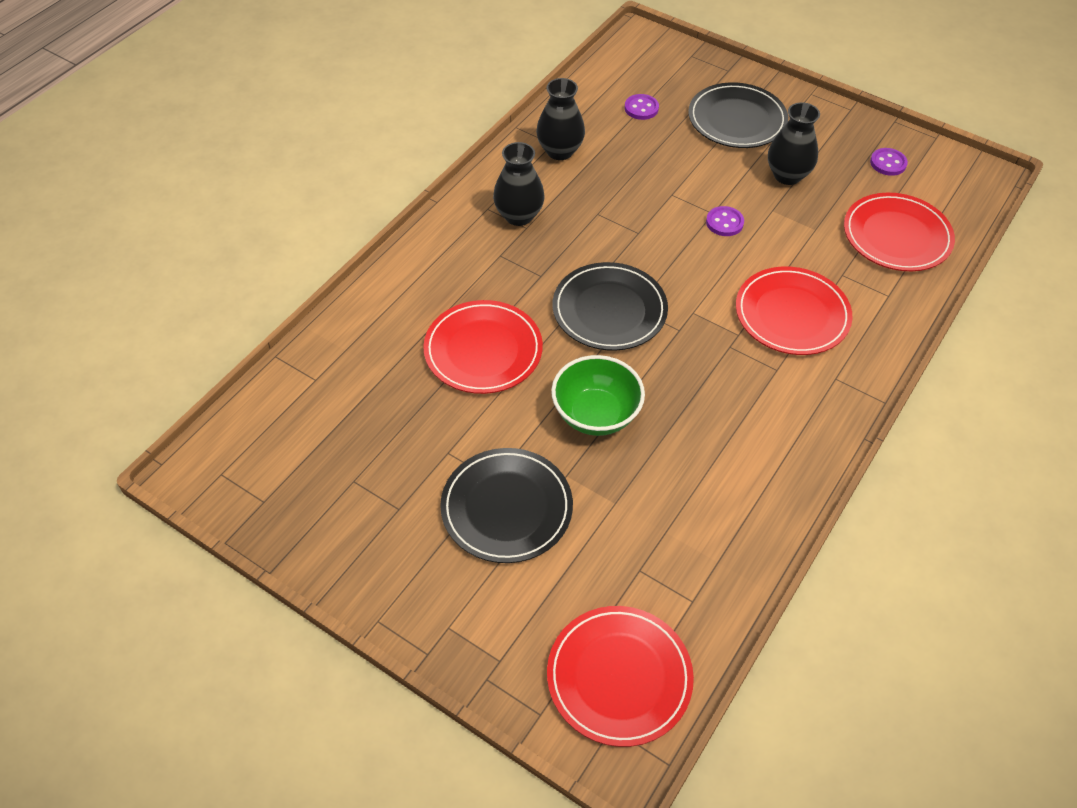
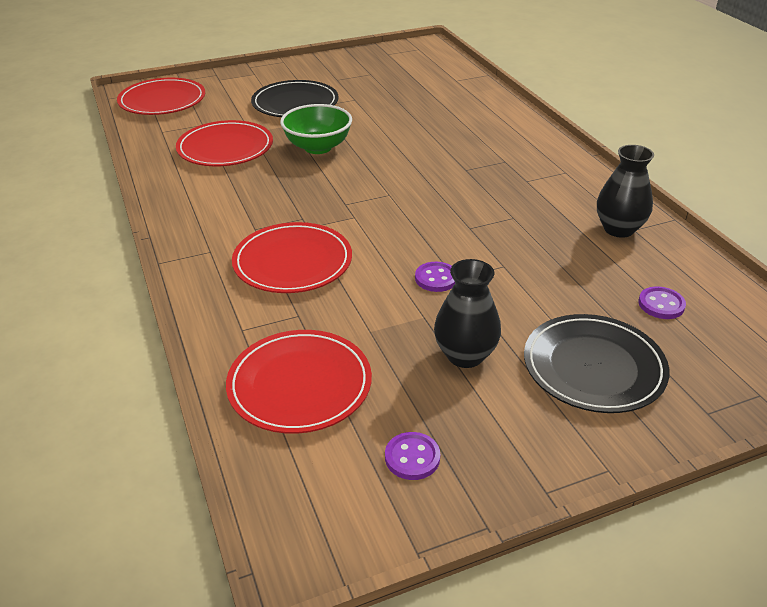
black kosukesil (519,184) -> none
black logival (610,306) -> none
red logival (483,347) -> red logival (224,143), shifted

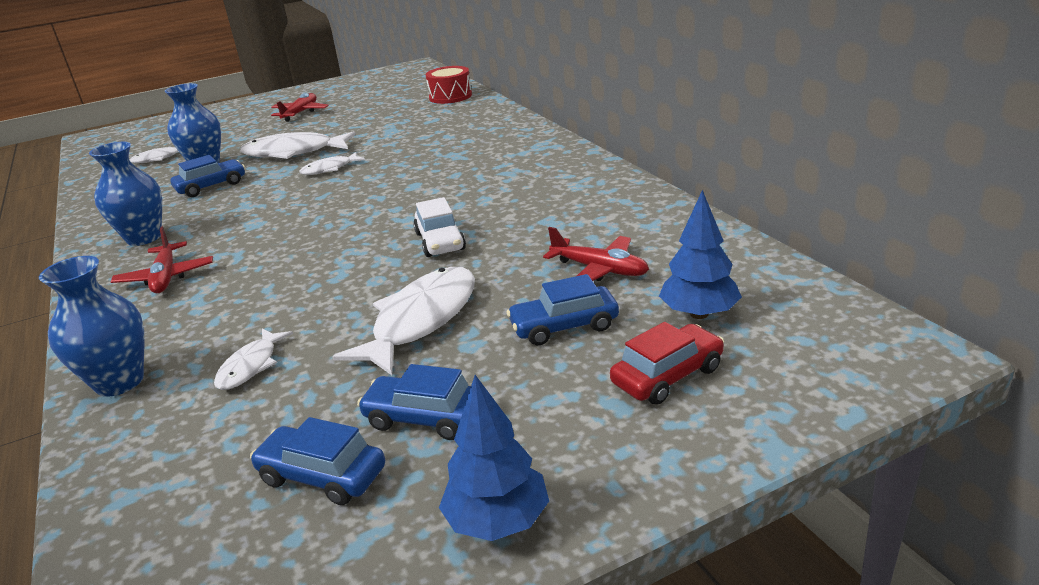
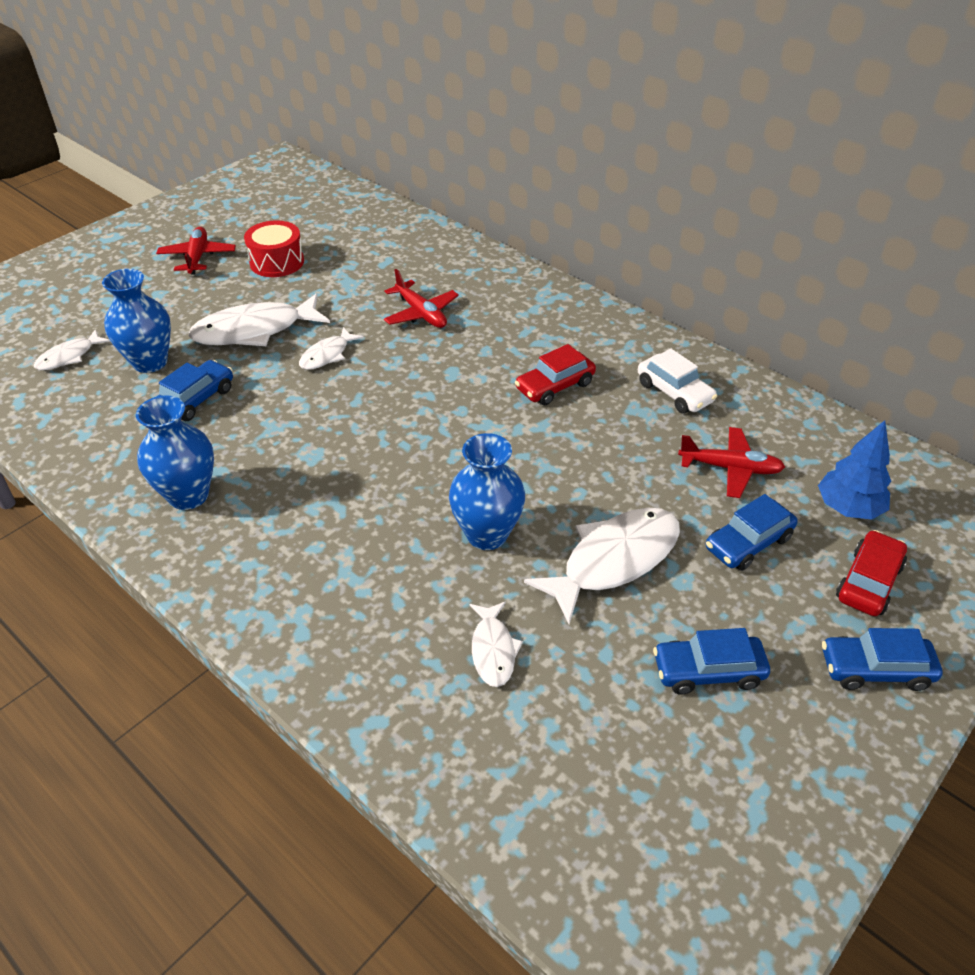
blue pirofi (494,458) -> none
none -> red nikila (555,374)
blue kosukesil (91,326) -> blue kosukesil (487,491), shifted
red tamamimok (162,259) -> red tamamimok (421,298), shifted
blue nikila (317,461) -> blue nikila (882,659), shifted
white nikila (439,227) -> white nikila (677,380), shifted
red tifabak (449,85) -> red tifabak (274,248), shifted
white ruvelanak (404,321) -> white ruvelanak (602,566), 45 degrees clockwise

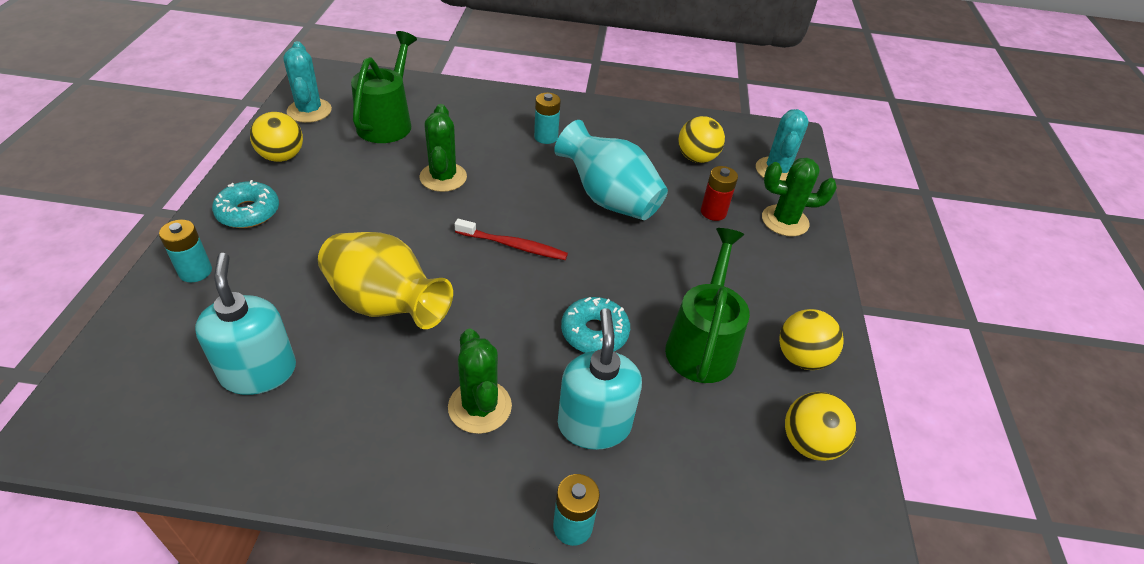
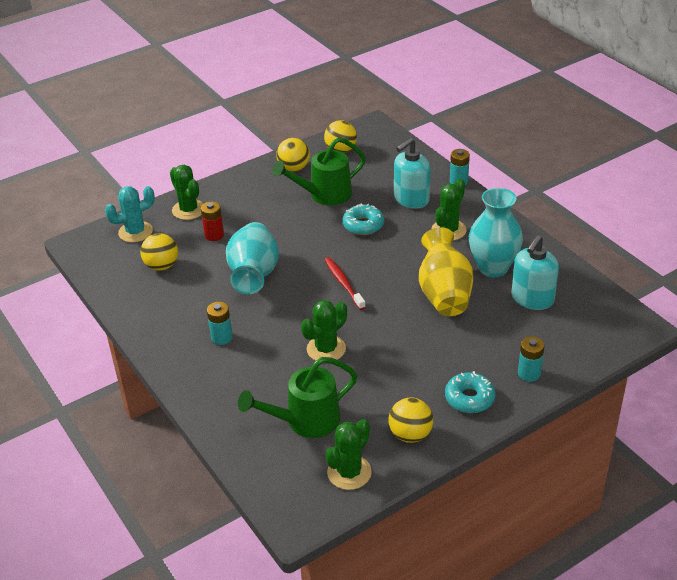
none -> turquoise kosukesil (496,232)
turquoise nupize (307,82) -> green nupize (349,454)

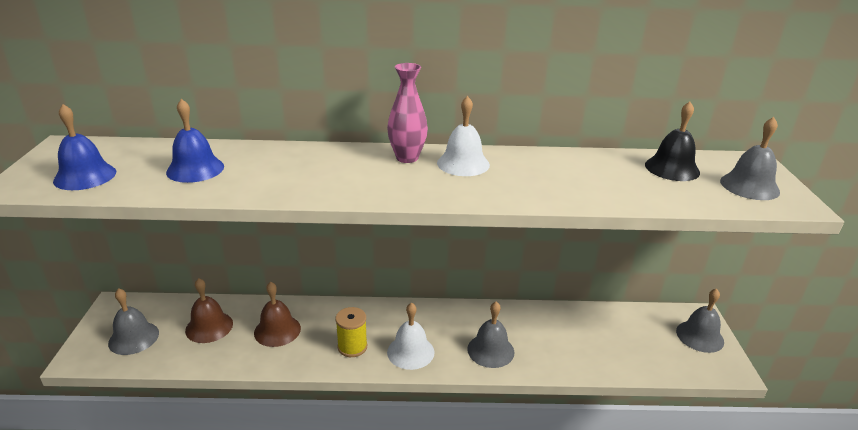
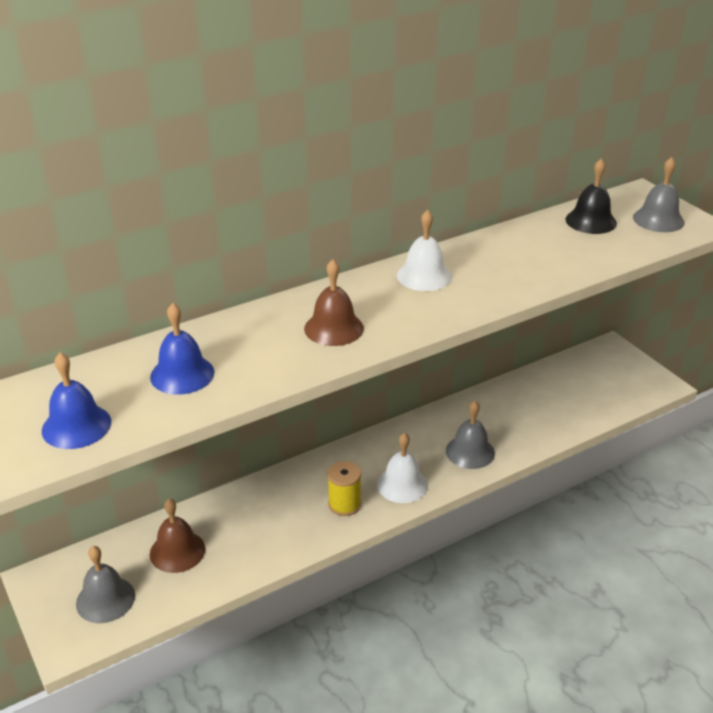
pink kosukesil (407,113) -> none
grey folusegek (700,321) -> none
brown folusegek (277,314) -> brown folusegek (334,302), shifted

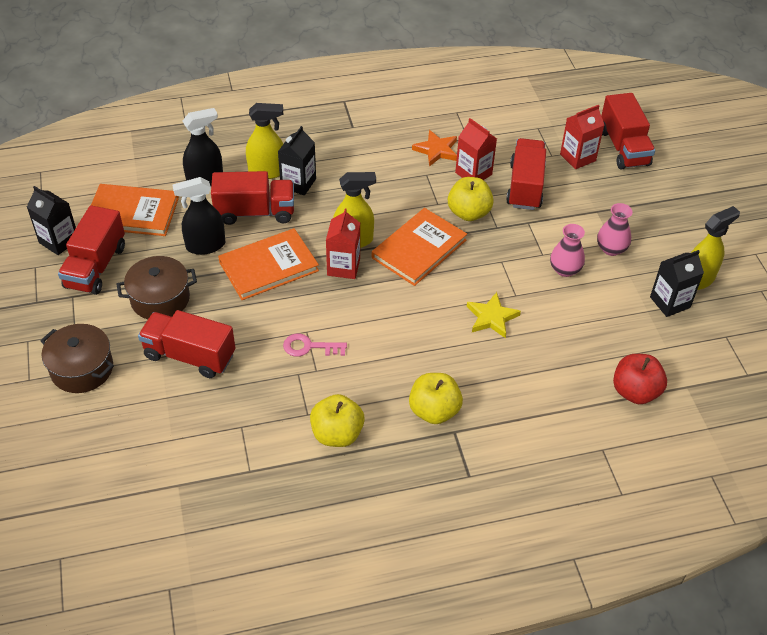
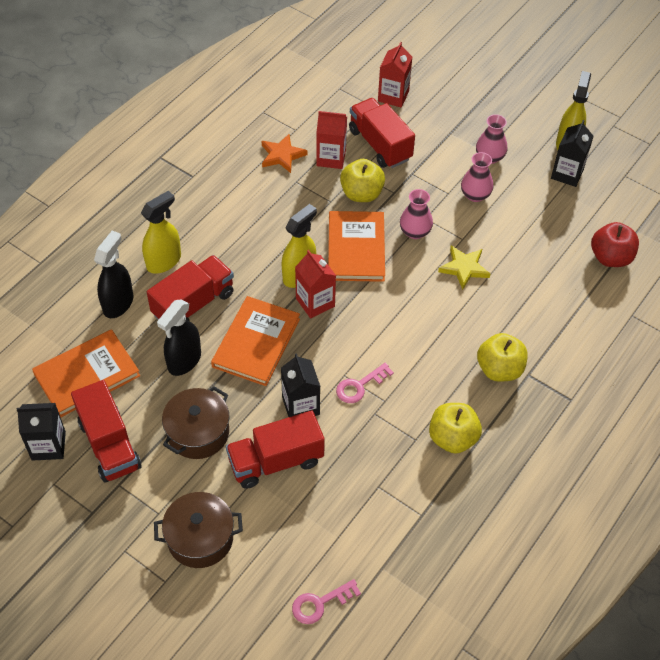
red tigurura (628,131) -> none
none -> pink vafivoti (326,601)
none -> pink kosukesil (416,214)
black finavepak (297,160) -> black finavepak (300,385), shifted

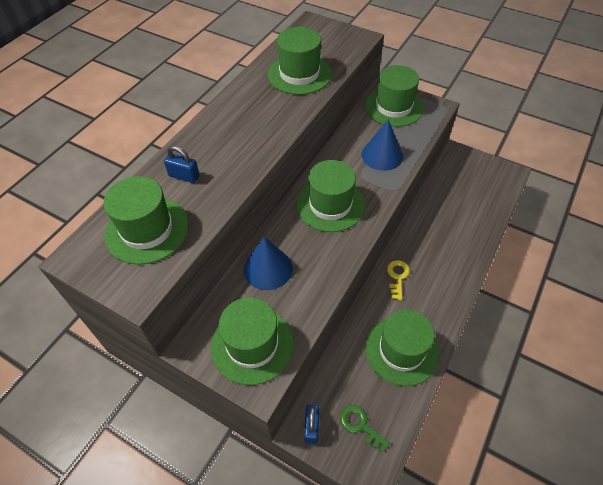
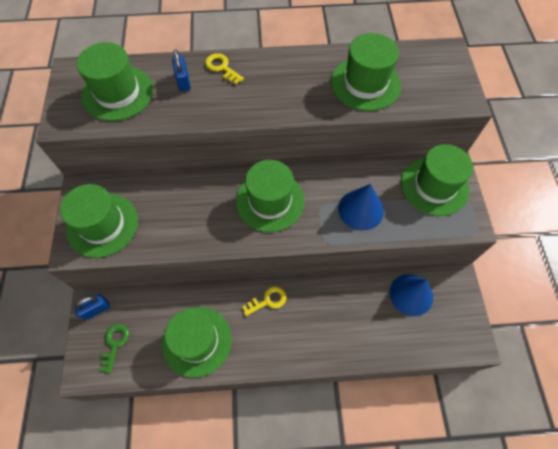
none -> yellow vafivoti (224,68)
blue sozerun (268,263) -> blue sozerun (411,295), shifted

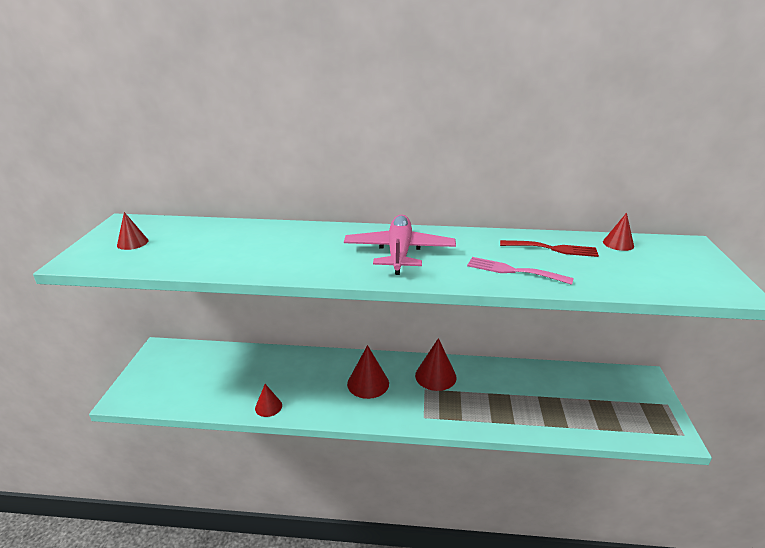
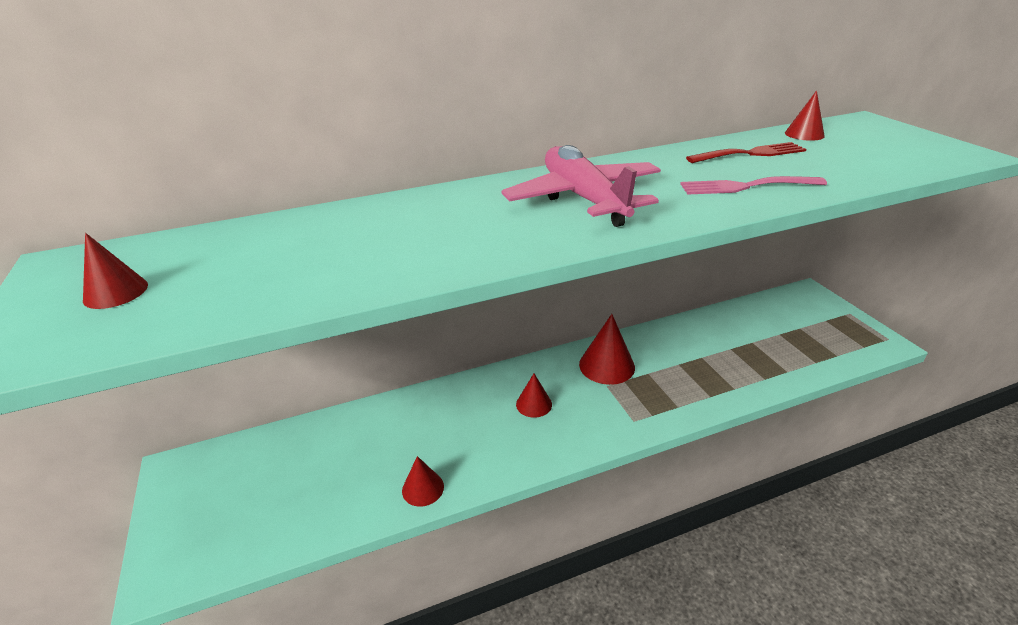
red sozerun (368,372) -> red sozerun (534,396), x0.60

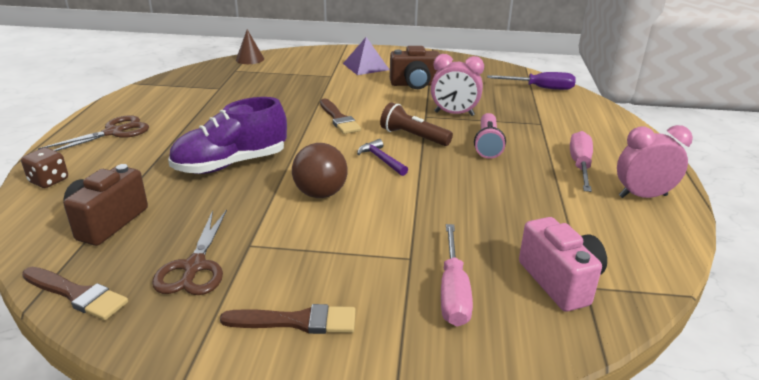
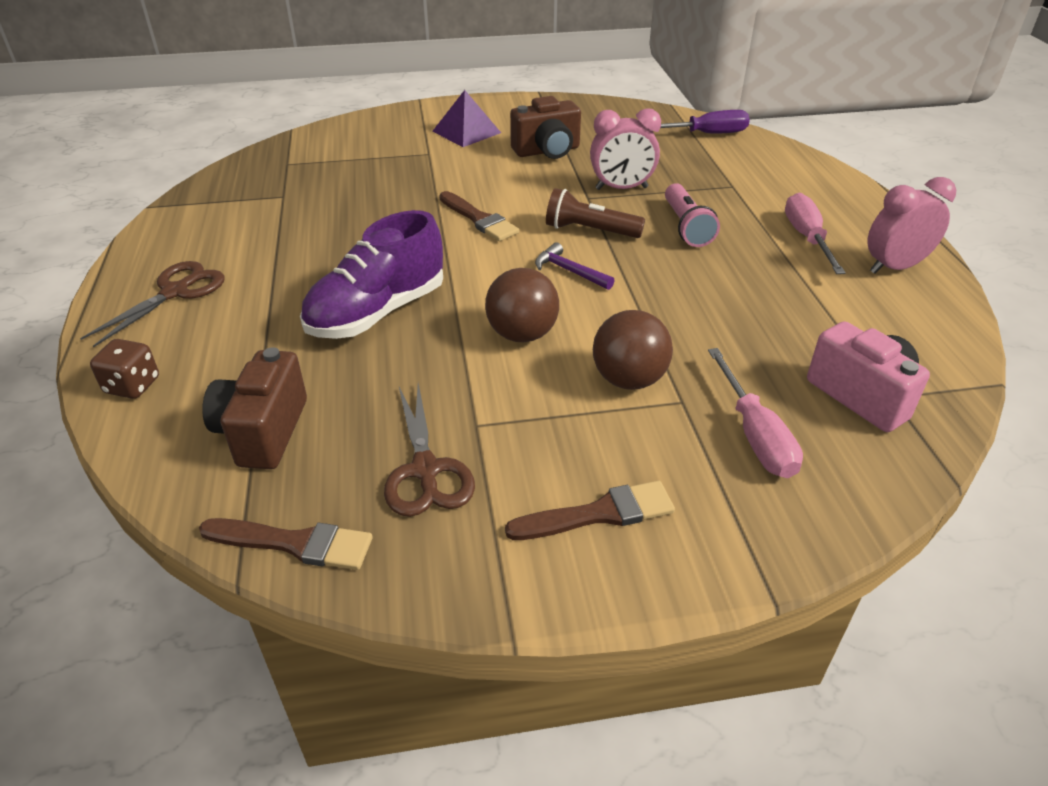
brown sozerun (250,46) -> none
none -> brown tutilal (633,350)

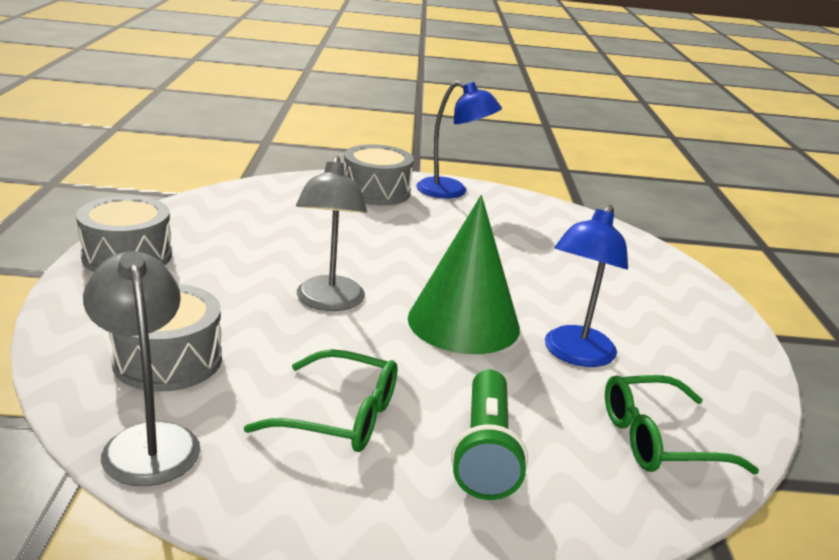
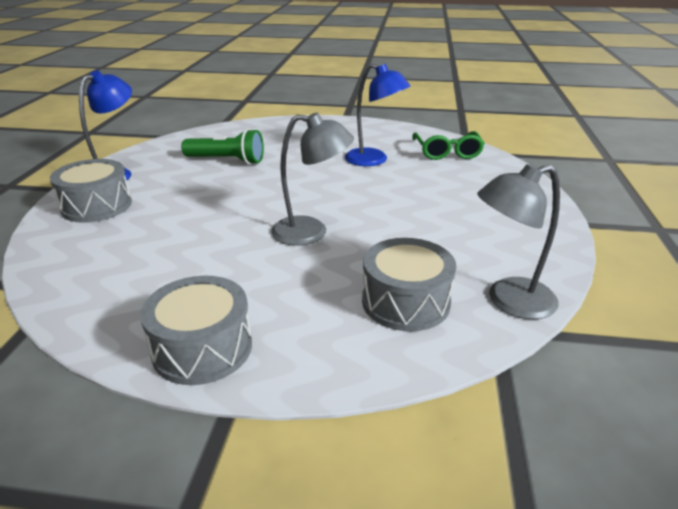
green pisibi (320,400) -> none
green sozerun (464,274) -> none
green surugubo (489,434) -> green surugubo (222,147), shifted

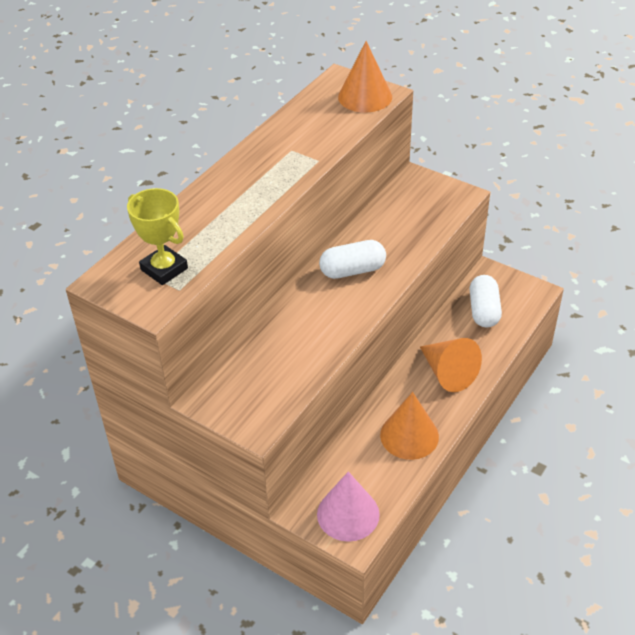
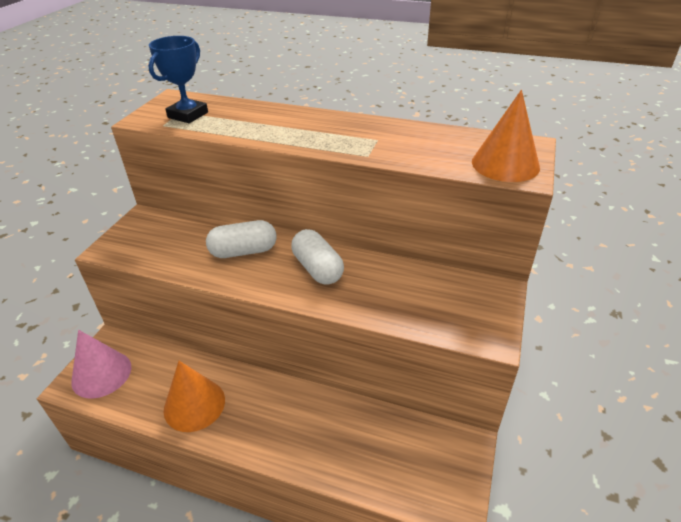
orange sozerun (451,365) -> none
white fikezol (486,301) -> white fikezol (241,239), shifted
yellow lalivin (157,236) -> blue lalivin (178,79)

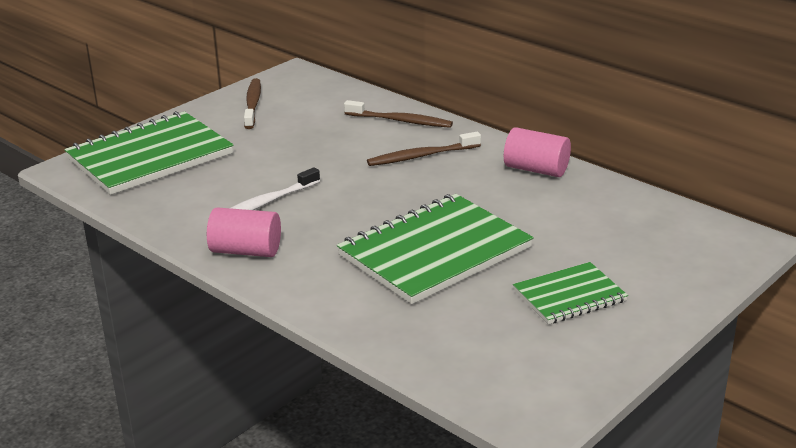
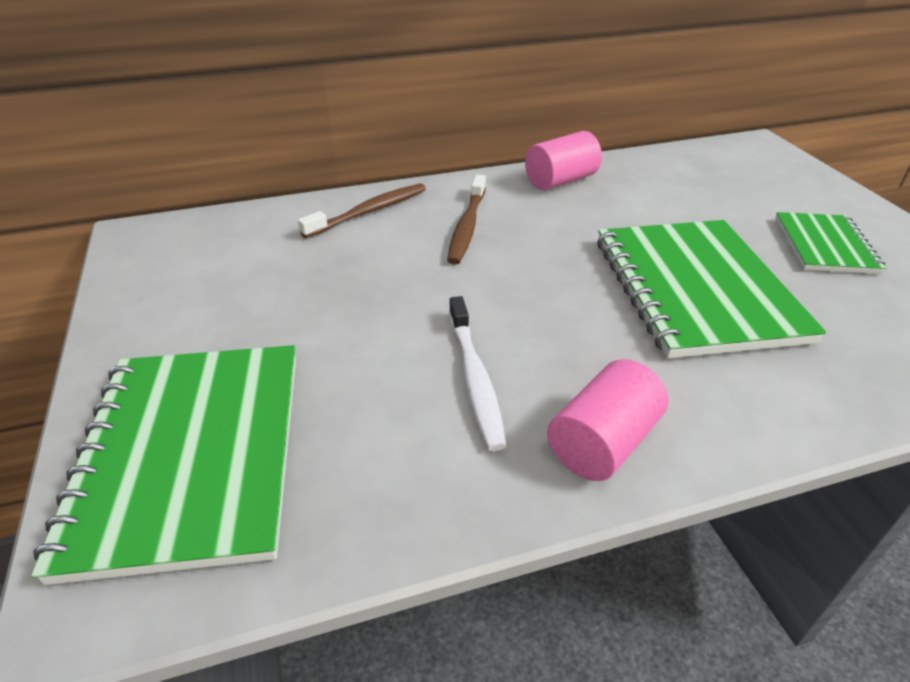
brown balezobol (252,103) -> none

